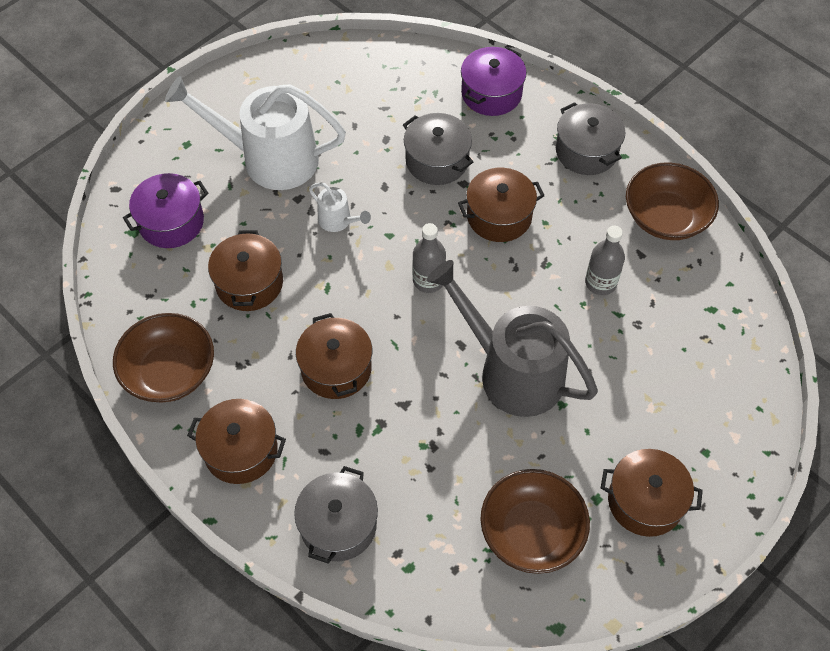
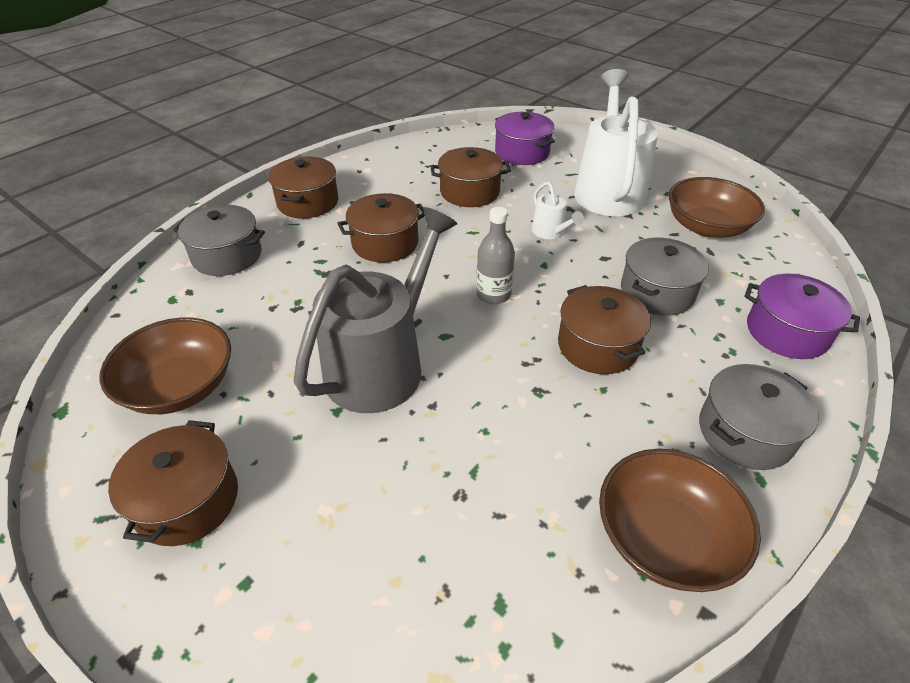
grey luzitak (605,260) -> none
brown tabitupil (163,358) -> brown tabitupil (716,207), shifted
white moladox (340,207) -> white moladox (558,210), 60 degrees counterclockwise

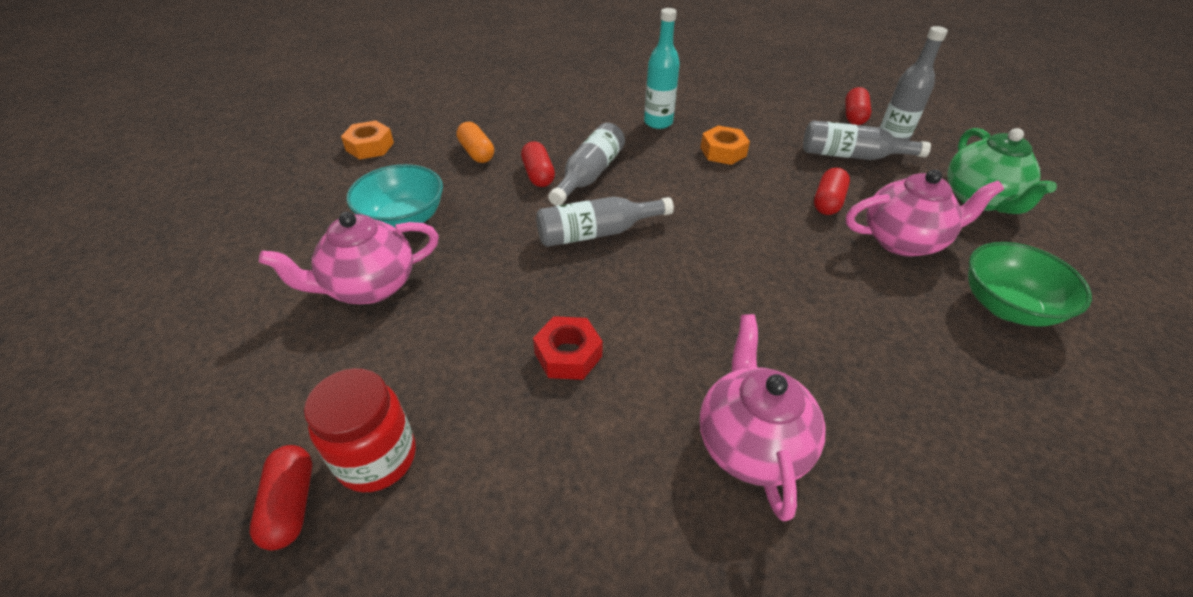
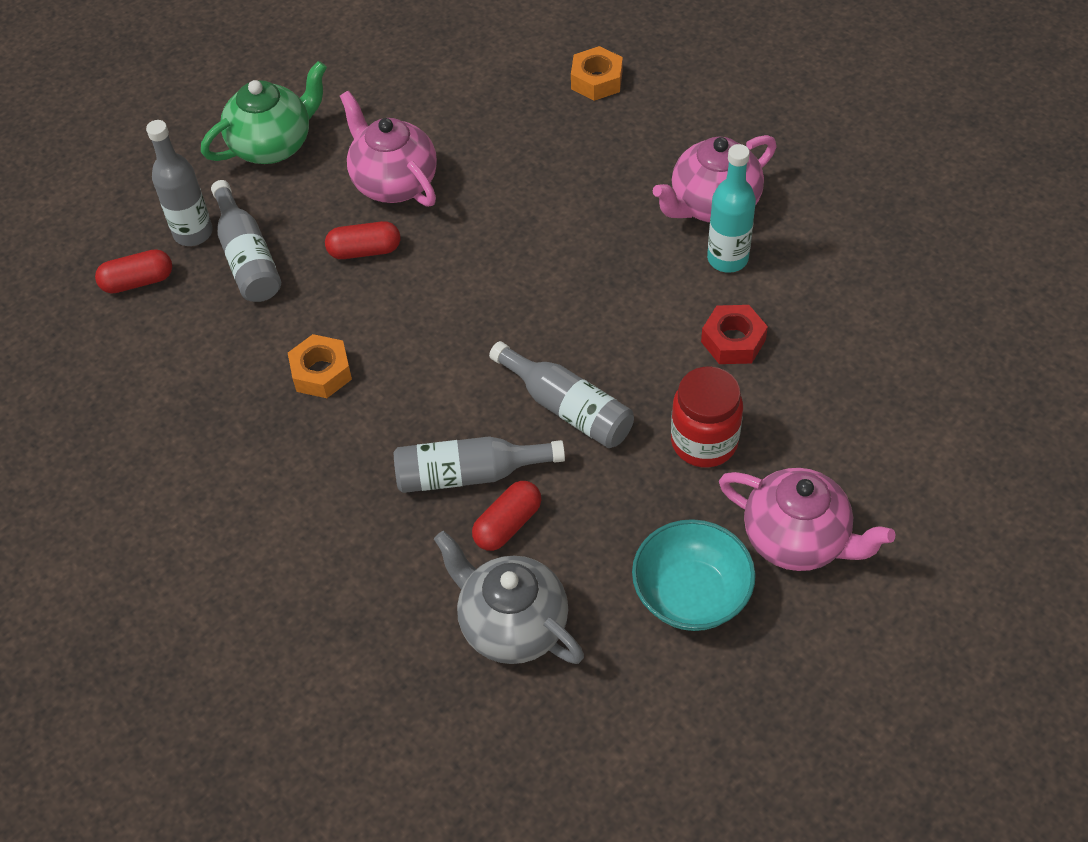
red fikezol (281,497) -> none
green tabitupil (1030,284) -> none
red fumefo (360,430) -> red fumefo (707,417), shifted
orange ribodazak (367,140) -> orange ribodazak (597,73), shifted
turquoise luzitak (662,68) -> turquoise luzitak (731,208), shifted
orange fikezol (475,142) -> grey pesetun (509,597)

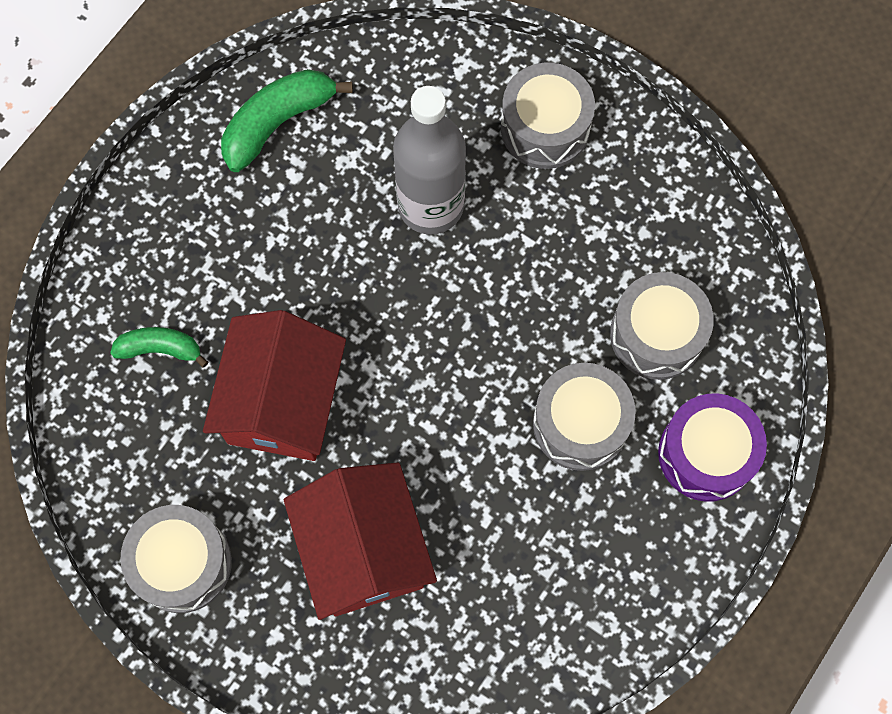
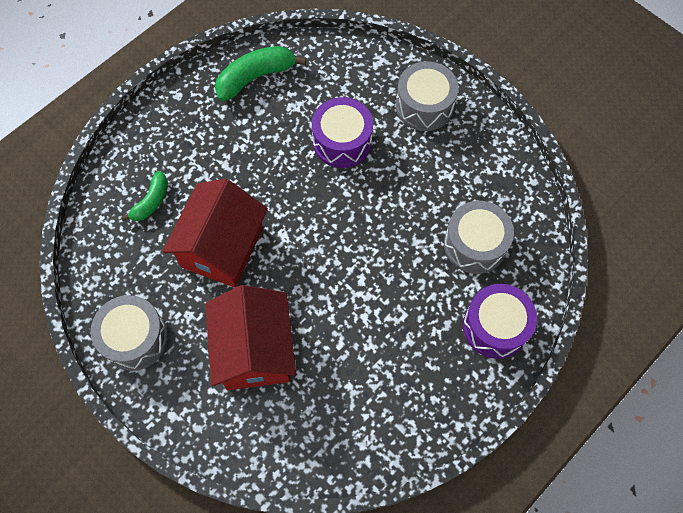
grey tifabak (584,417) -> none
grey luzitak (429,160) -> purple tifabak (342,132)
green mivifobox (159,347) -> green mivifobox (144,196), 105 degrees clockwise

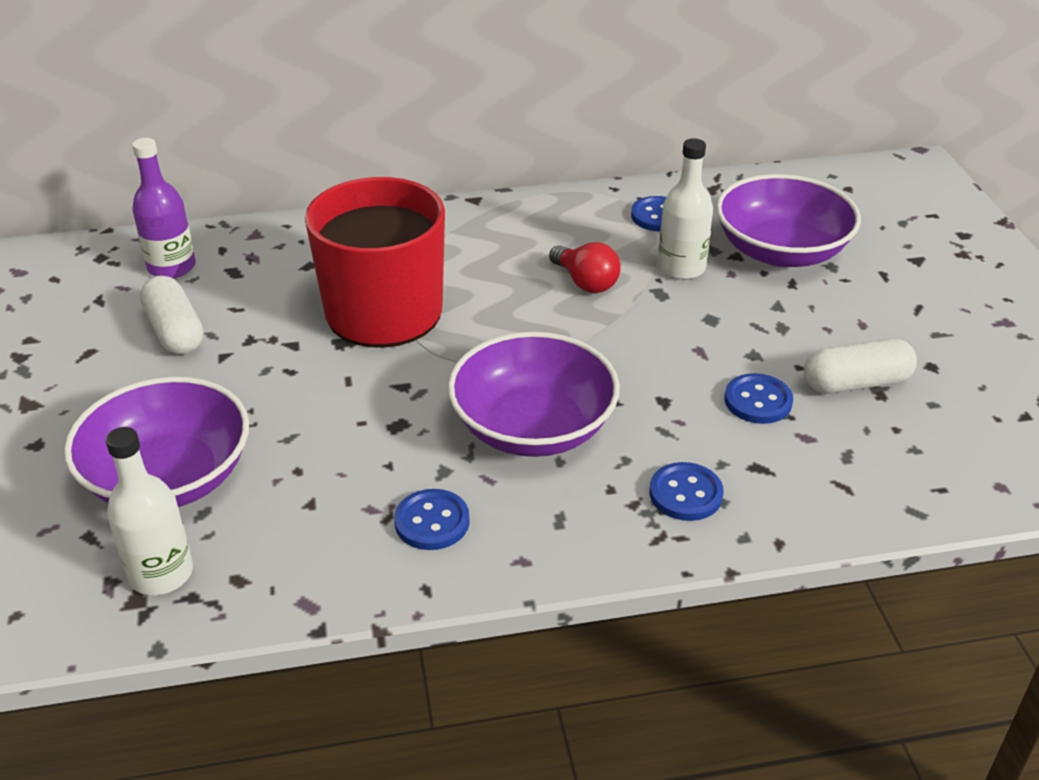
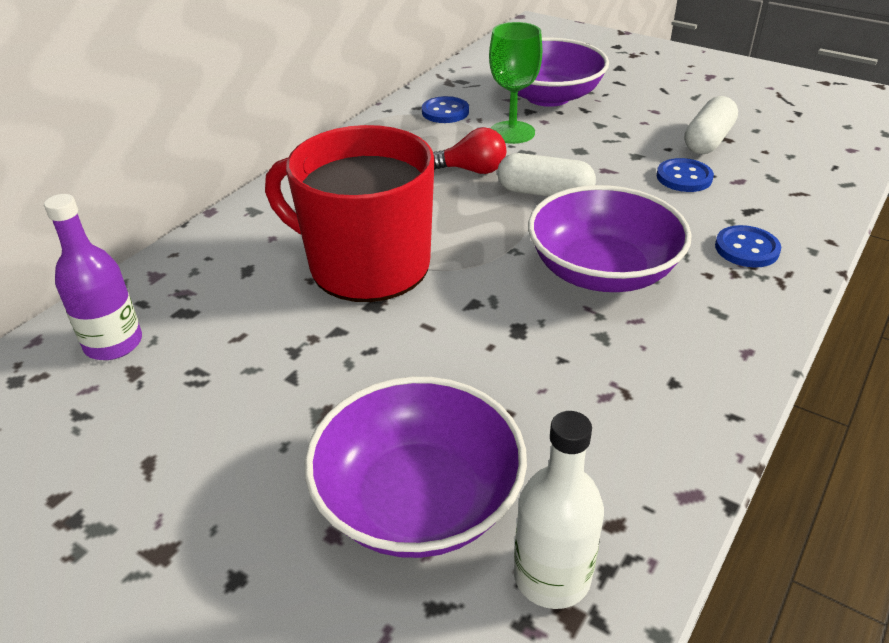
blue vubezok (432,519) -> none
white fikezol (172,315) -> white fikezol (546,175), shifted
white luzitak (685,209) -> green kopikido (515,83)

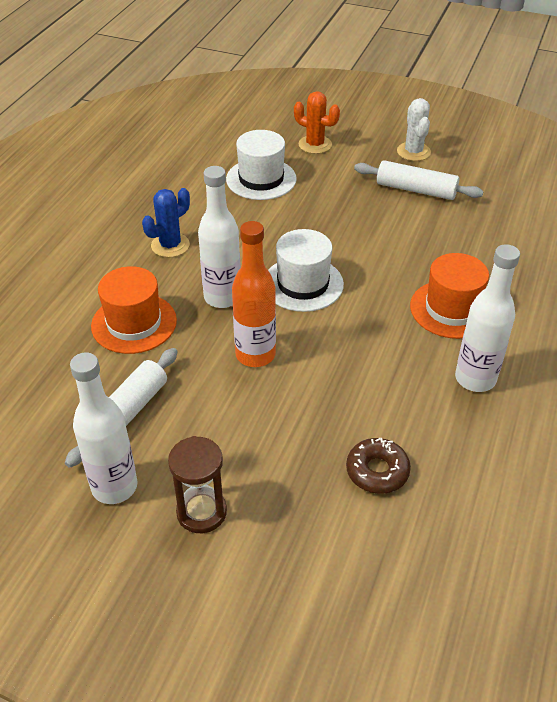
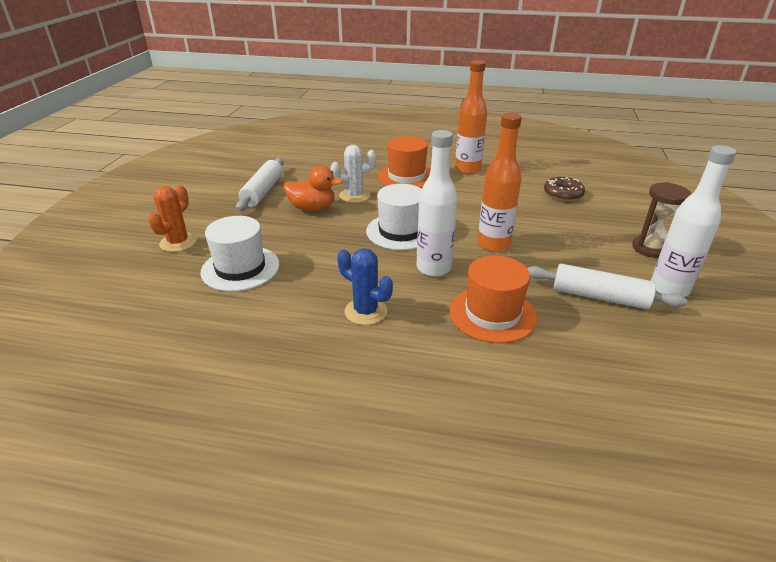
none -> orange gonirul (313,188)
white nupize (414,129) -> white nupize (353,174), shifted
white luzitak (487,318) -> orange luzitak (471,117)

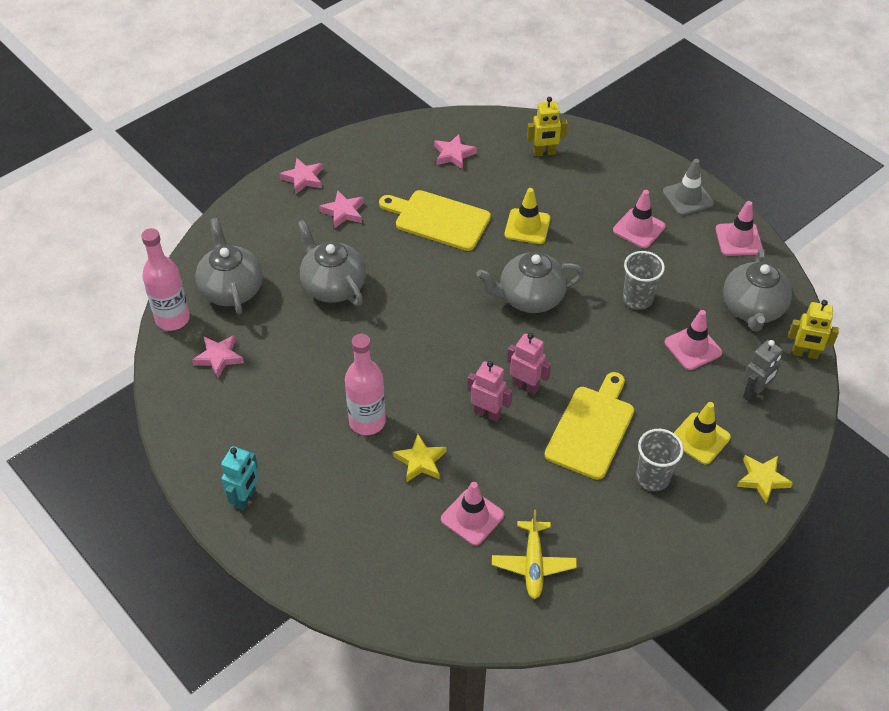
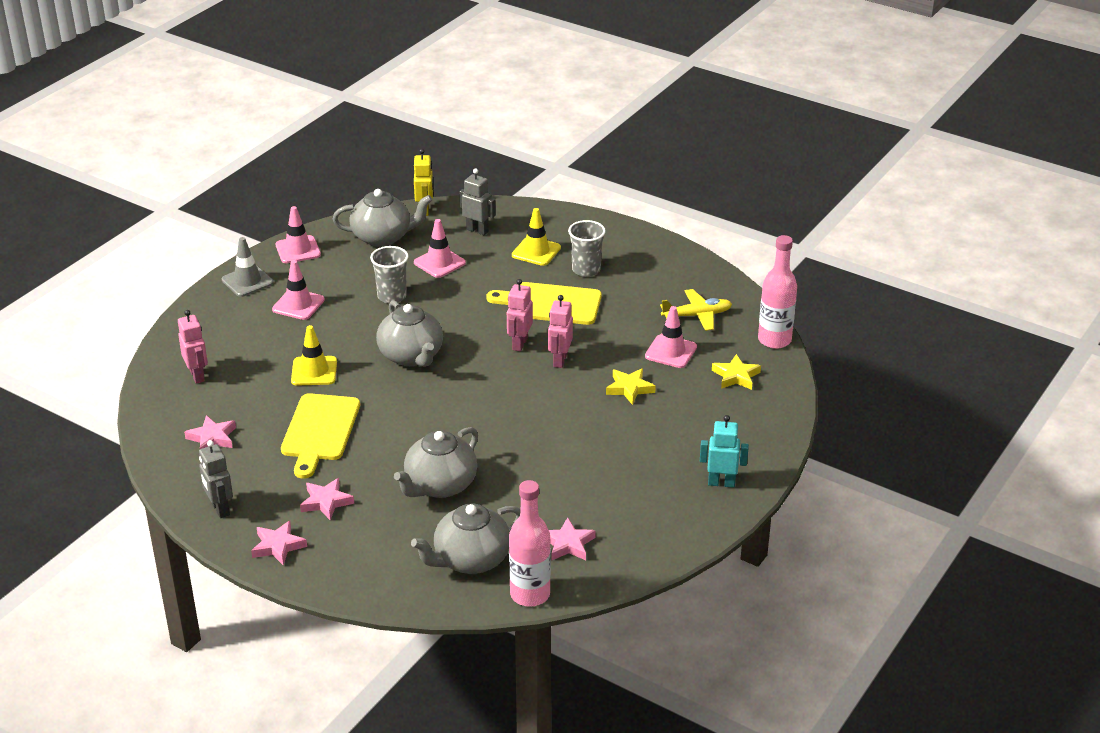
none -> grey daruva (216,479)
pink luzitak (365,384) -> pink luzitak (777,292), shifted
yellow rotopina (765,479) -> yellow rotopina (736,372), shifted
yellow daruva (547,127) -> pink daruva (193,347)

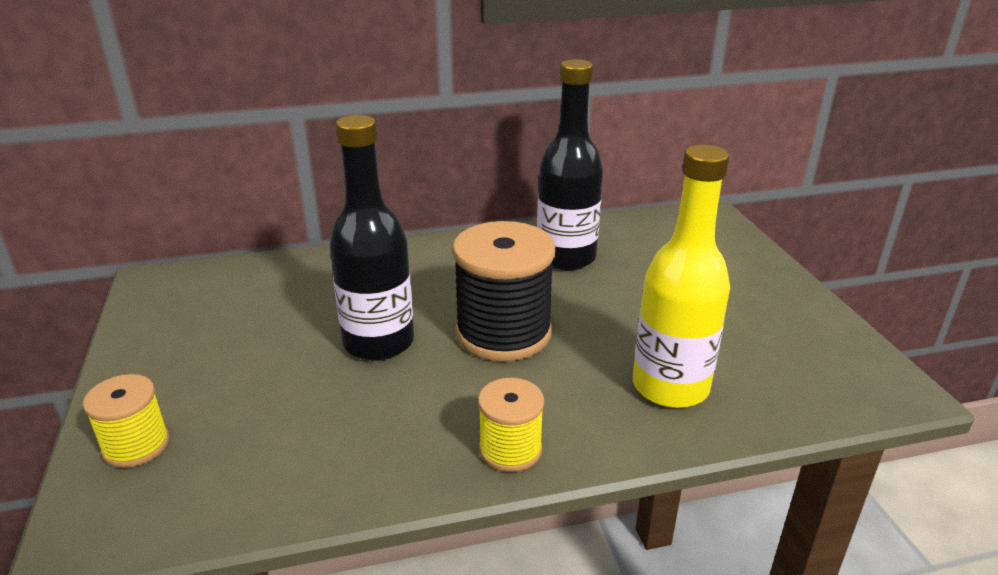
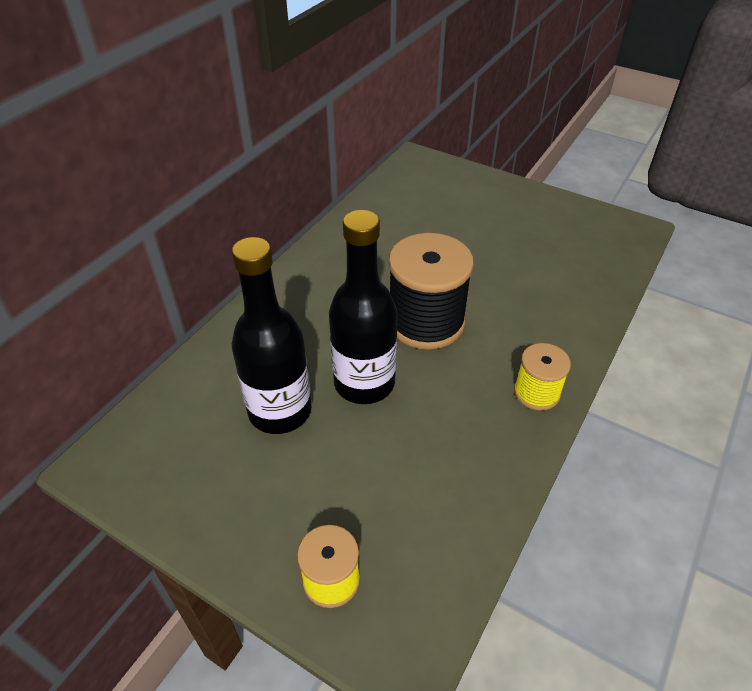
yellow luzitak (681,276) -> none
black luzitak (570,165) -> black luzitak (271,335), shifted

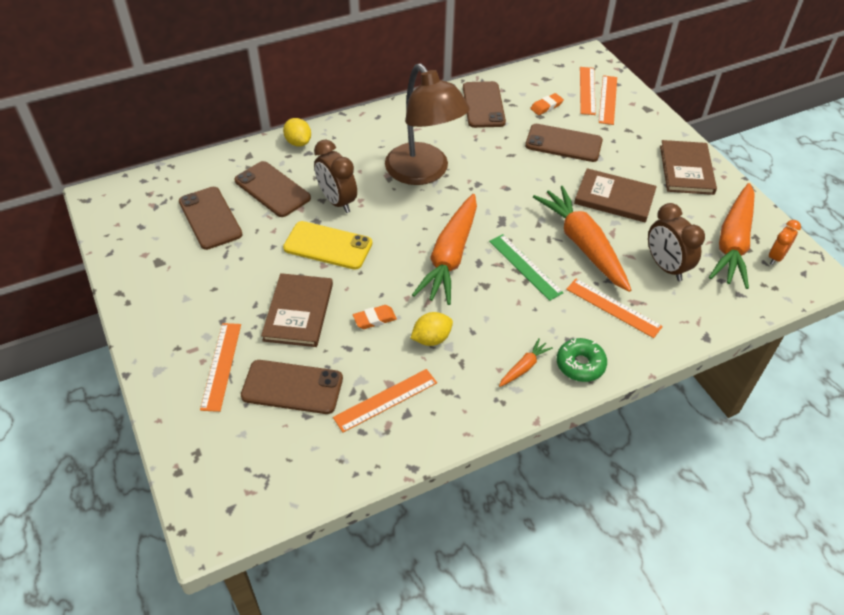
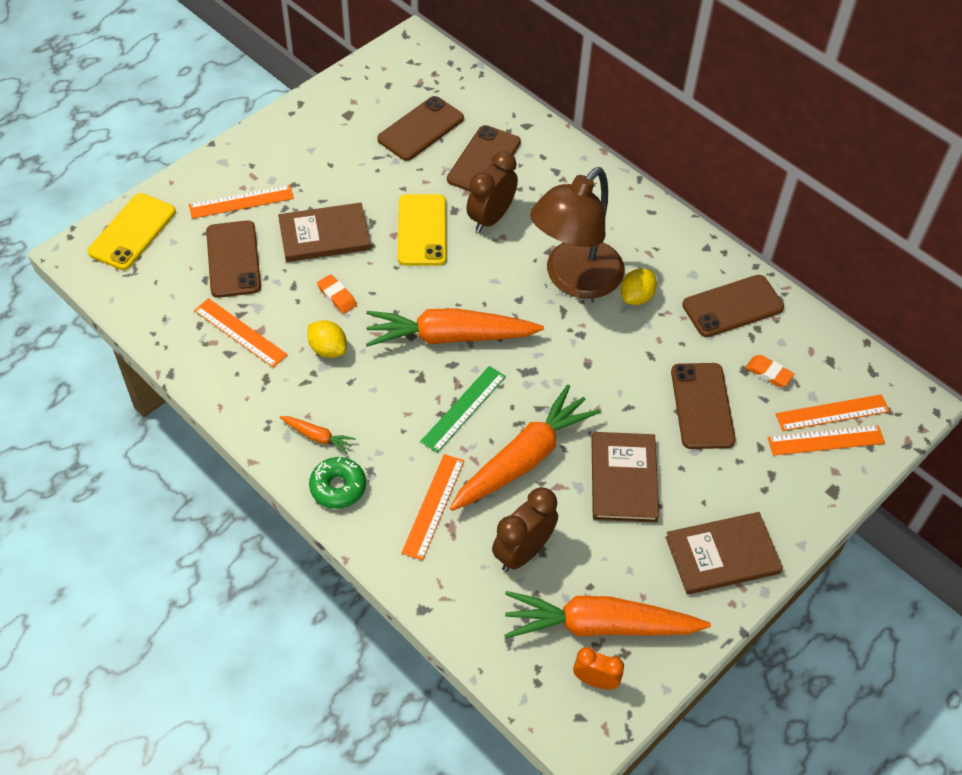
none -> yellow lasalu (132,231)
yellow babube (297,132) -> yellow babube (638,286), shifted

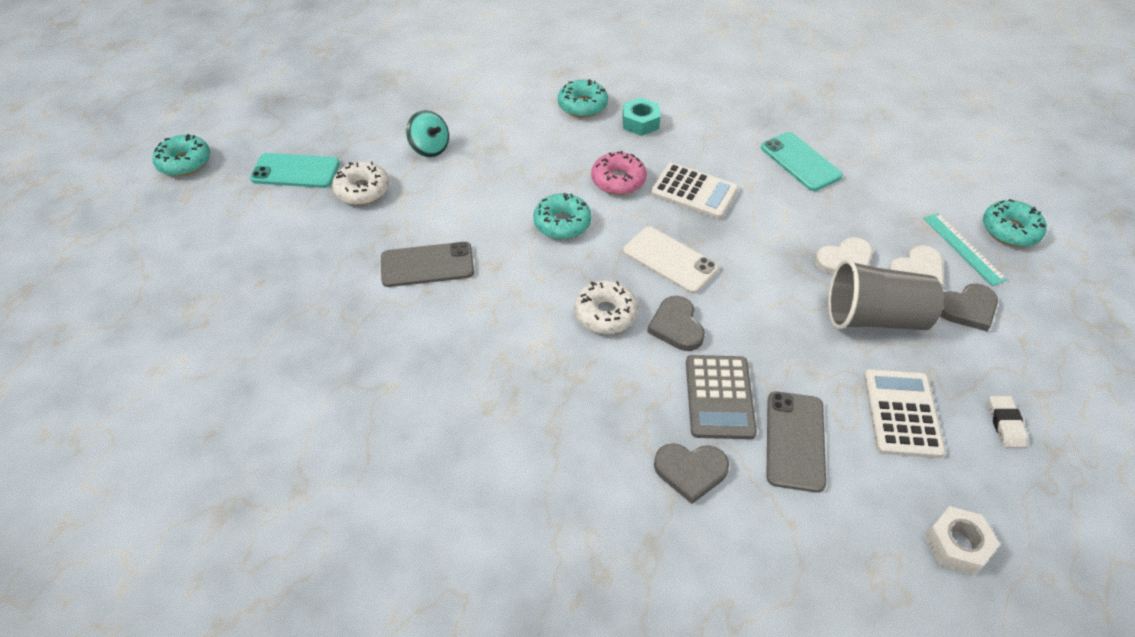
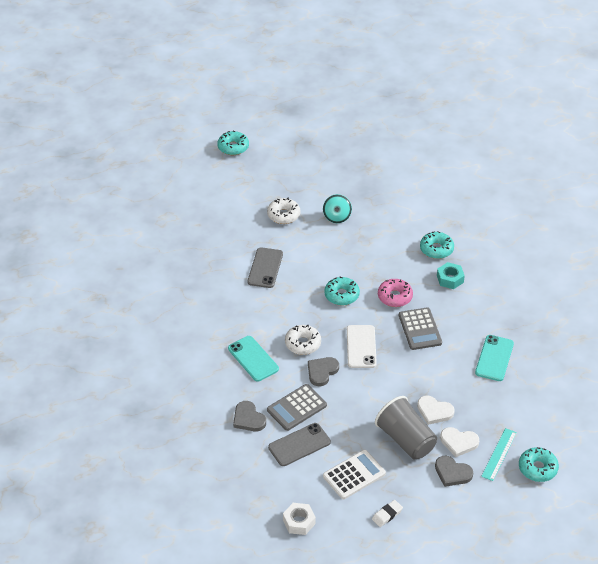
turquoise lasalu (295,170) -> turquoise lasalu (253,359), shifted
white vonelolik (694,191) -> grey vonelolik (420,328)
grey lasalu (427,264) -> grey lasalu (265,267), 60 degrees clockwise

